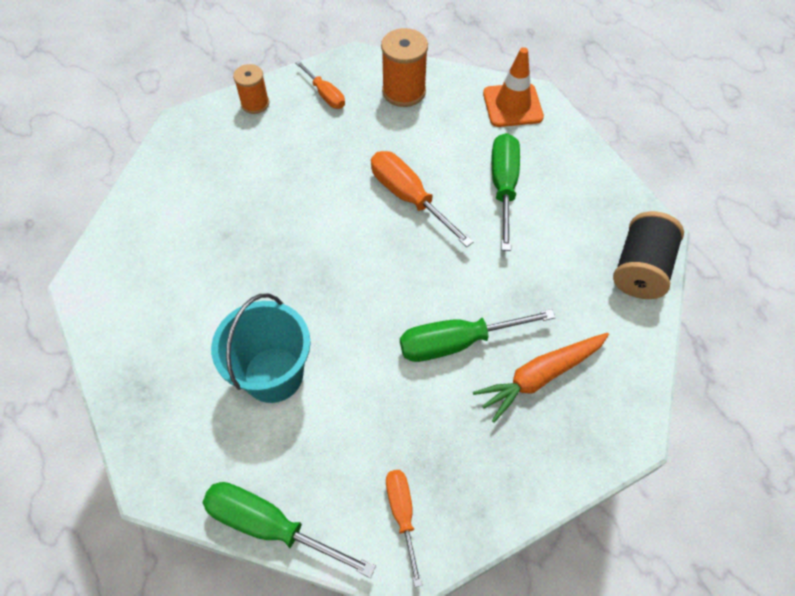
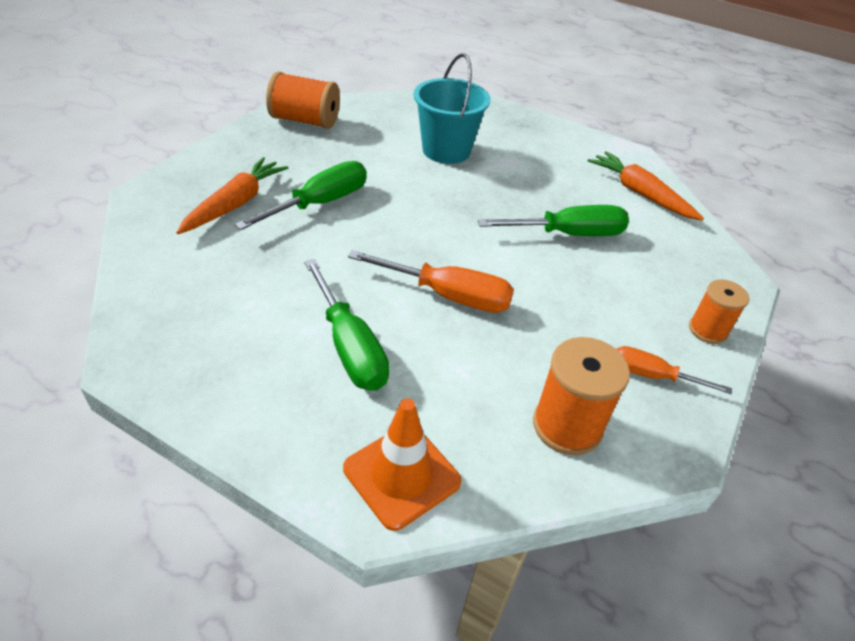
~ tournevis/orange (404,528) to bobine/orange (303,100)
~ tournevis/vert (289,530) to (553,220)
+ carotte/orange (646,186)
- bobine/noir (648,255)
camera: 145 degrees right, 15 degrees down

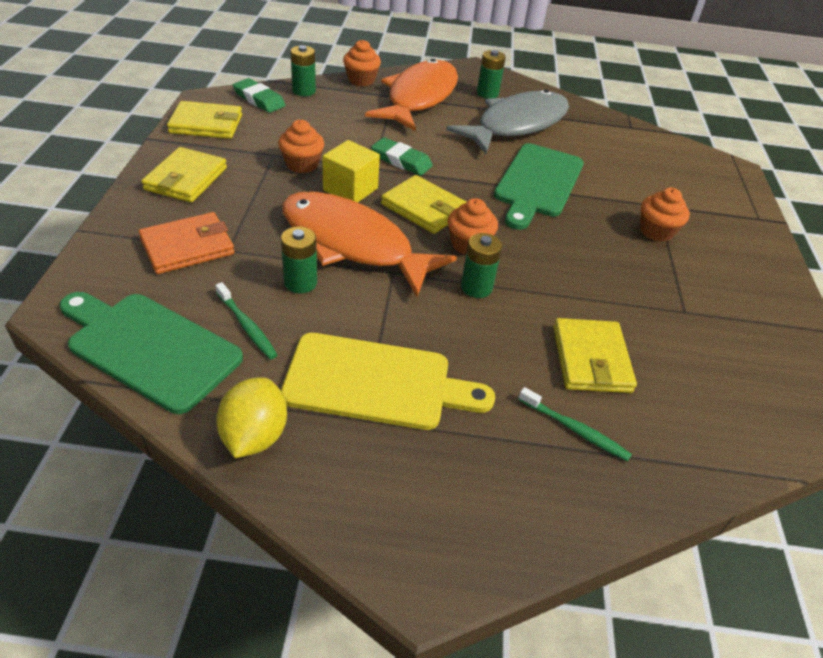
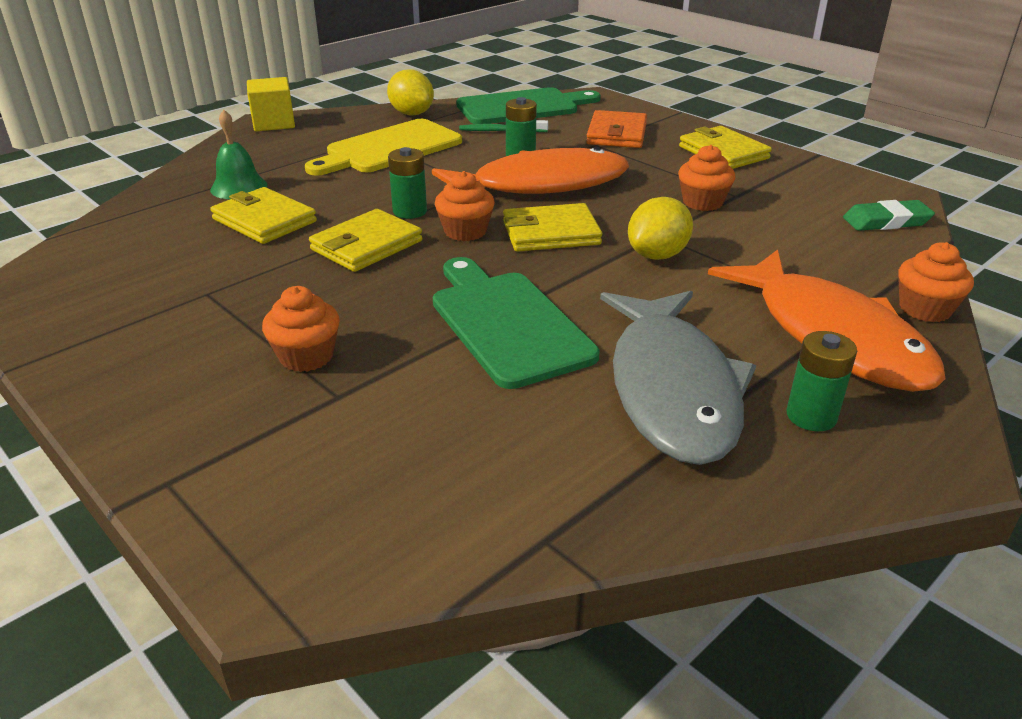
~ brosse à dents/vert (575,424) to cloche/vert (238,154)
~ cube/jaune (351,171) to (271,104)
~ portefeuille/jaune (204,120) to (365,240)
~ gomme/vert (402,156) to citron/jaune (660,228)
- pile/vert (303,70)
camera: 135 degrees right, 10 degrees down

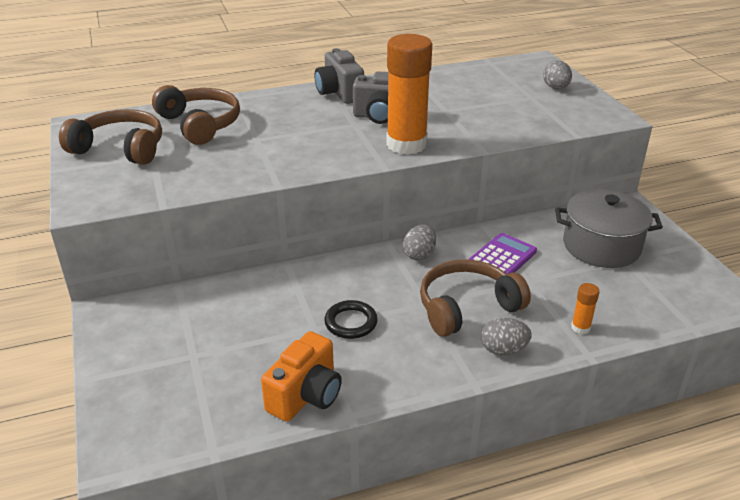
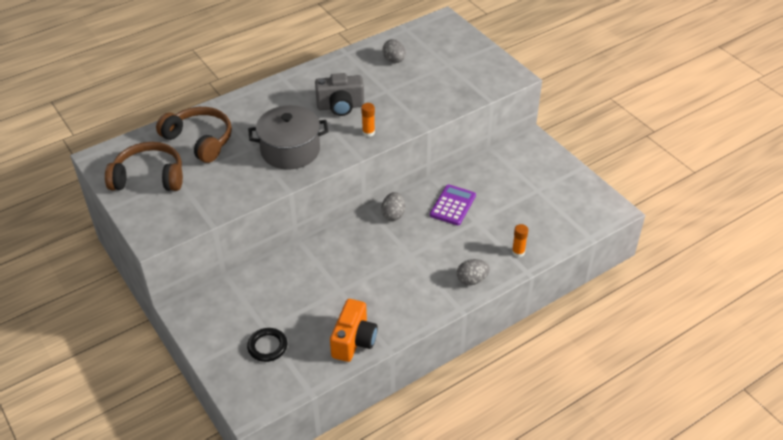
~ anneau/noir (351,319) to (267,345)
~ marmite/gris (609,229) to (288,137)
~ bâton de colle/orange (409,94) = (368,120) x0.41
~ œuf/gris (557,74) to (394,51)
- appareil photo/gris (339,76)
- casque audio/marron (475,298)
camera: 15 degrees left, 10 degrees up

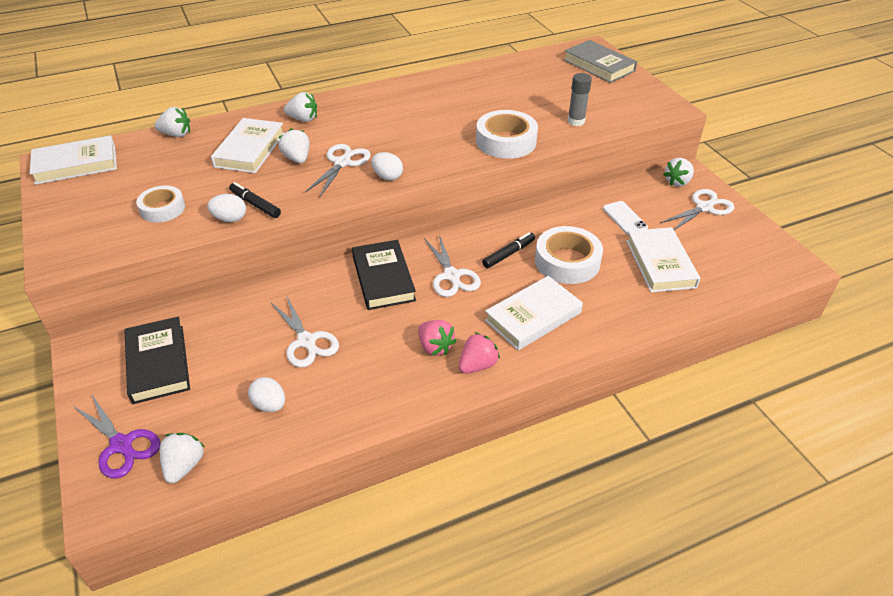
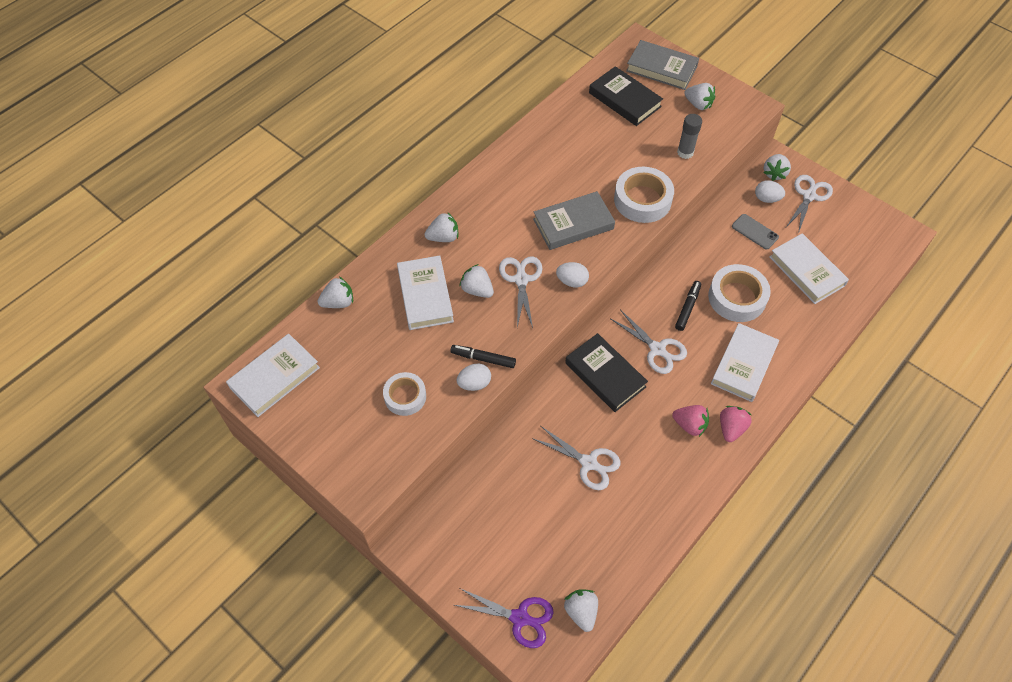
+ livre/gris (574,220)
~ livre/noir (157,360) to (626,96)
+ fraise/blanc (699,96)
~ téléphone/blanc (625,218) to téléphone/gris (755,231)
~ œuf/blanc (266,394) to (770,191)
camera: 25 degrees left, 15 degrees up

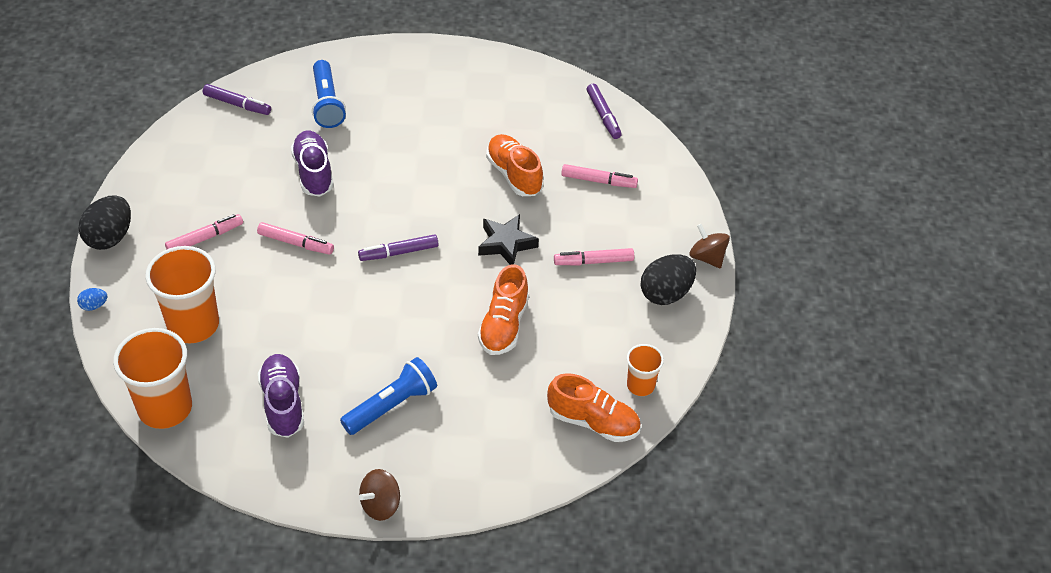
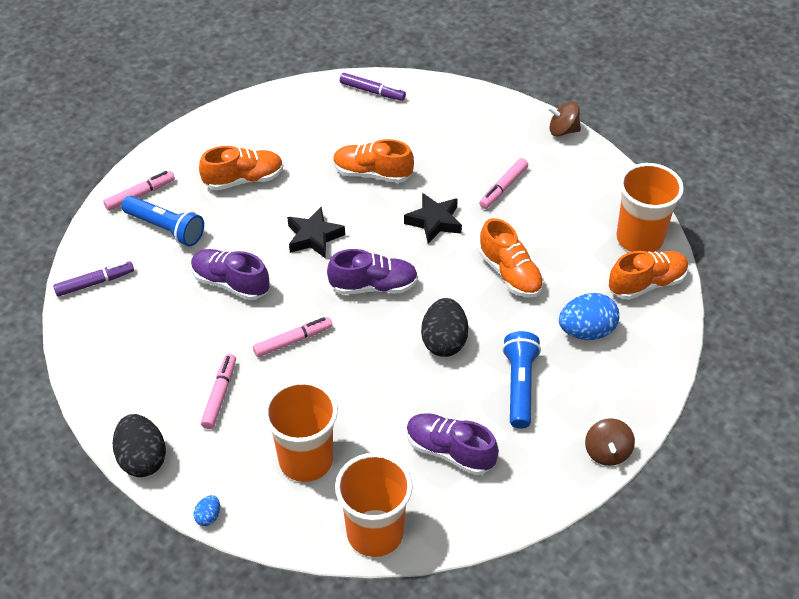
~ feutre/rose (599,176) to (139,191)
+ chaussure/orange (241,168)
+ étoile/noir (316,233)
~ feutre/violet (398,247) to chaussure/violet (372,272)
~ œuf/noir (668,279) to (444,327)
+ œuf/bleu (589,316)
~ gobelet/orange (645,370) = (650,207) x1.86
camera: 45 degrees left, 0 degrees up

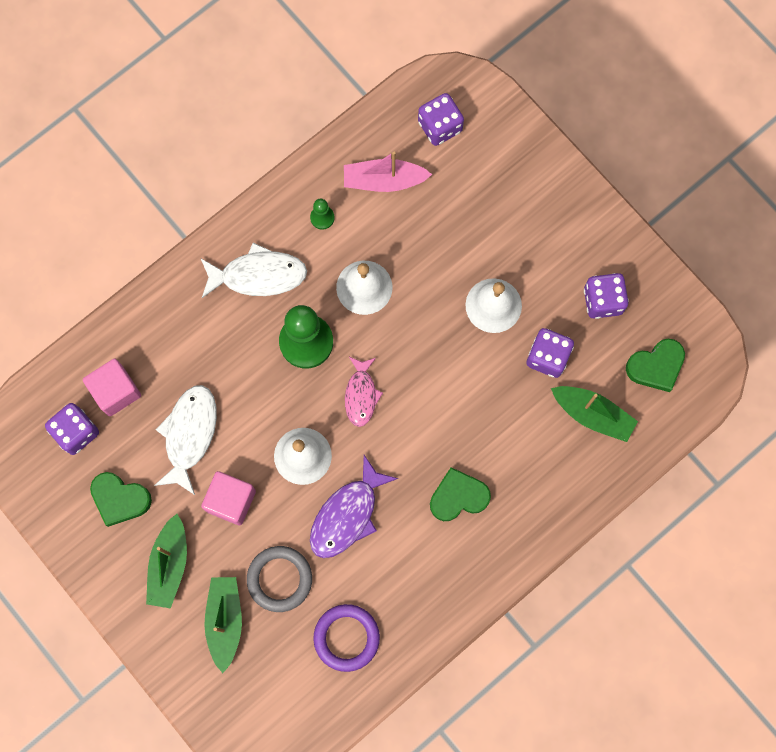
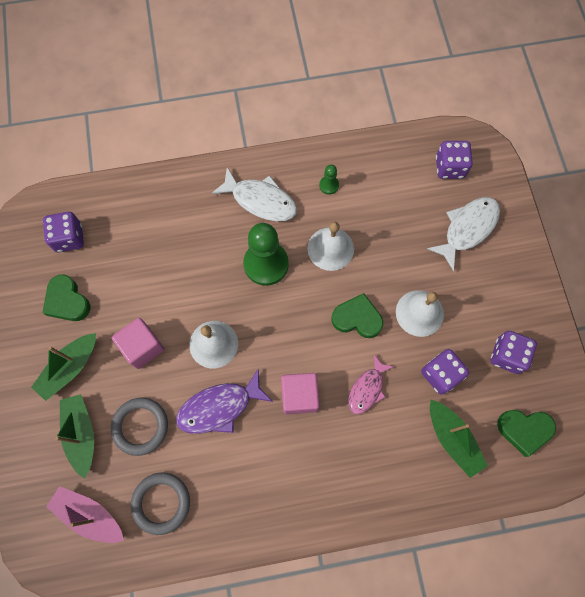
~ bateau/rose (388,172) to (85,514)
~ bateau/vert (223,625) = (74,436) 45 degrees counterclockwise
~ anneau/violet (346,638) to anneau/gris (160,504)
~ cube/rose (112,387) to (300,393)
~ cœur/vert (460,494) to (357,315)
~ poisson/rose (364,392) to (371,384)
~ poisson/blanc (185,440) to (463,234)
camera: 30 degrees right, 5 degrees down

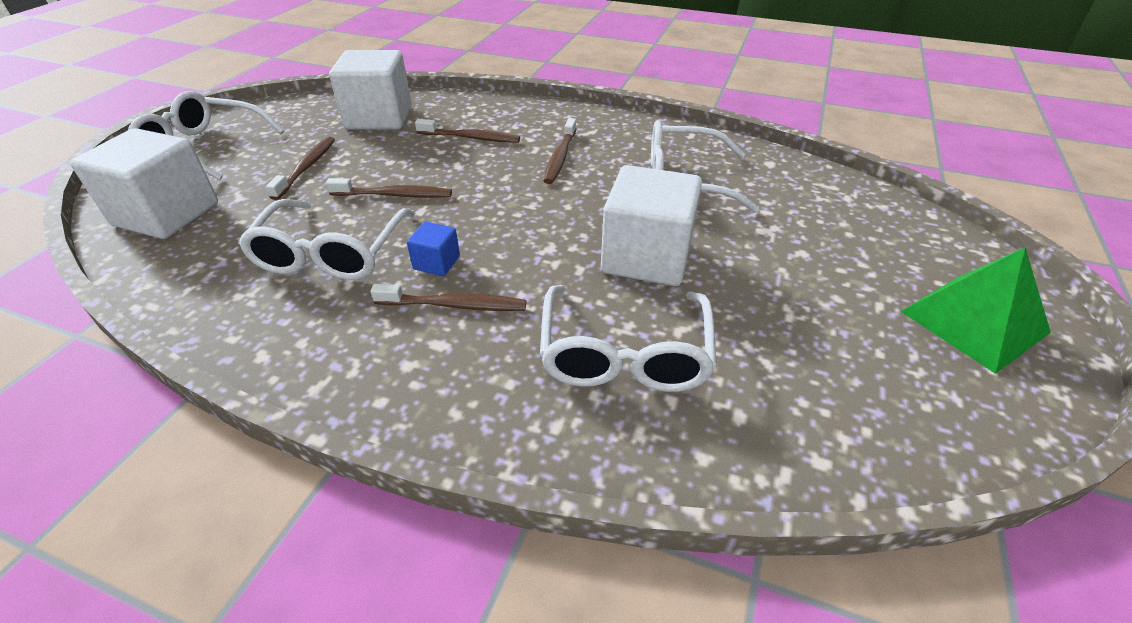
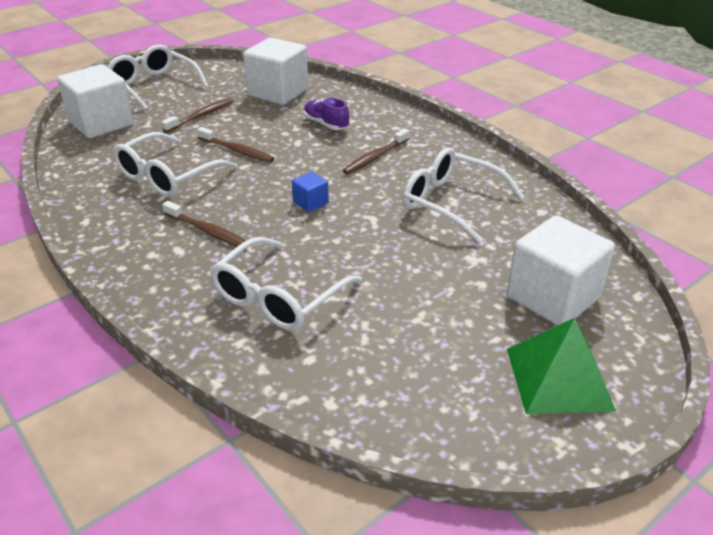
~ cube/bleu (433,249) to (310,192)
~ brosse à dents/marron (467,131) to chaussure/violet (326,114)
~ cube/blanc (651,225) to (561,270)
camera: 30 degrees right, 5 degrees down

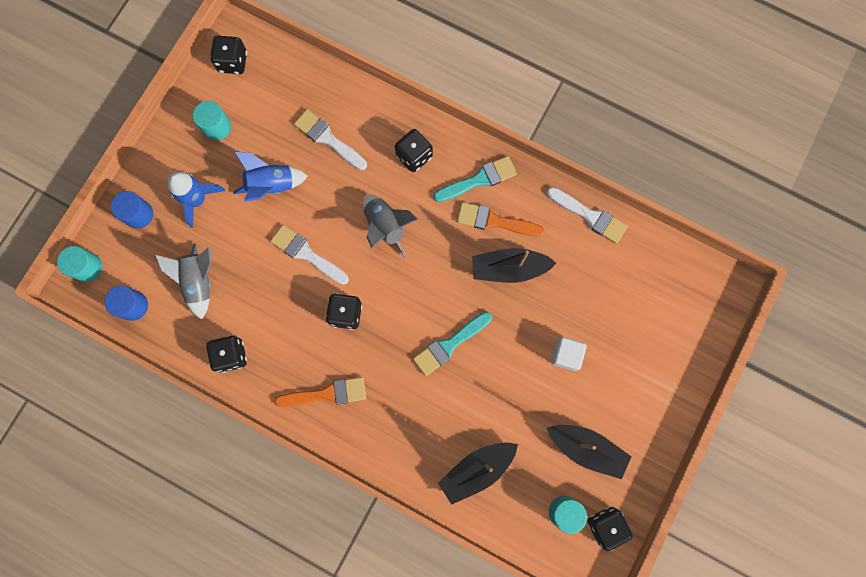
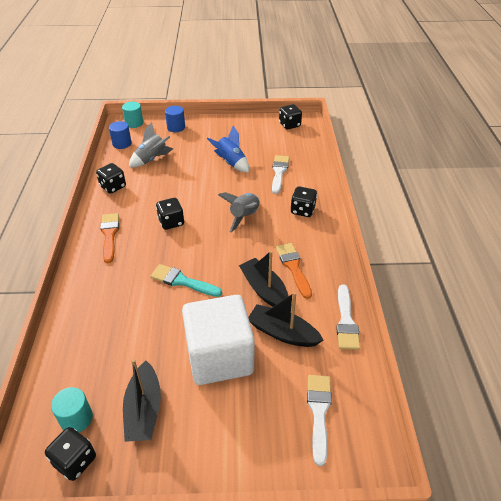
~ pinceau/orange (320,392) = (109,238) 150 degrees counterclockwise
~ cube/blanc (569,354) = (218,340) x2.36
~ bateau/noir (478,473) to (286,319)
~ pinceau/blanc (309,255) to (319,420)
- fusée/bleu (196,200)
- cylindre/turquoise (212,121)
- pinceau/turquoise (475,179)
camera: 60 degrees right, 35 degrees down

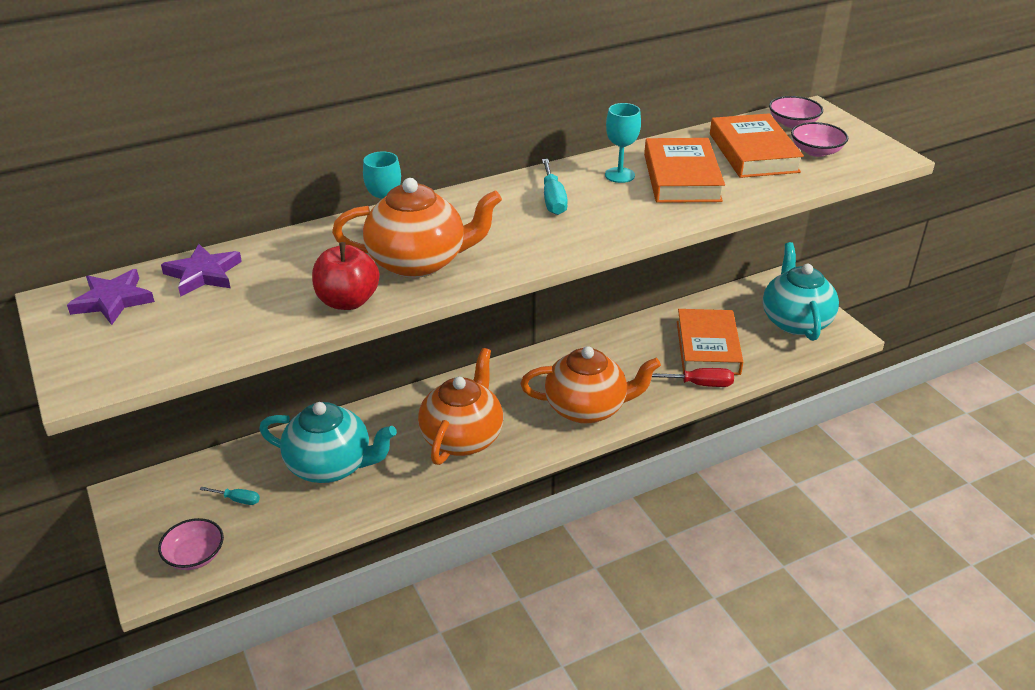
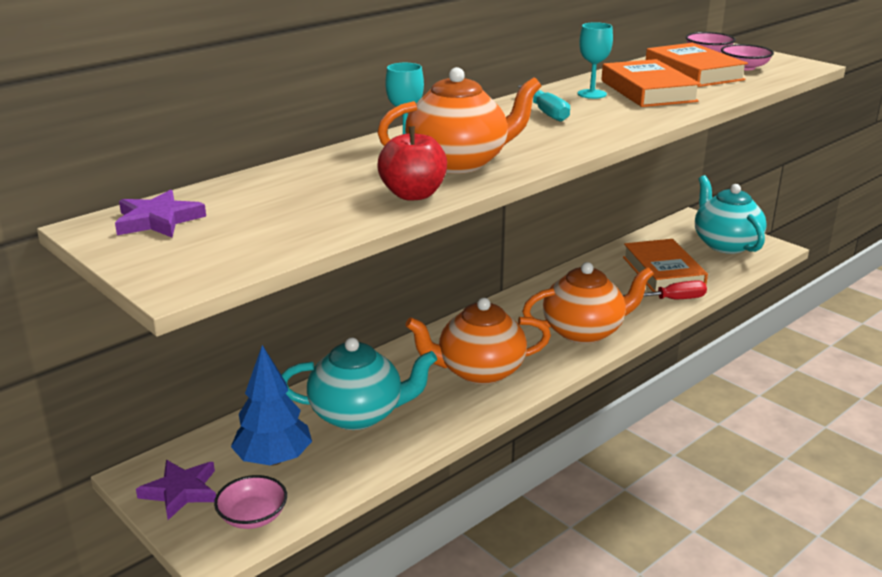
~ étoile/violet (201,270) to (176,490)
~ tournevis/turquoise (229,496) to arbre/bleu (271,405)
~ théière/orange (460,406) = (478,341) 105 degrees counterclockwise
camera: 15 degrees left, 10 degrees down

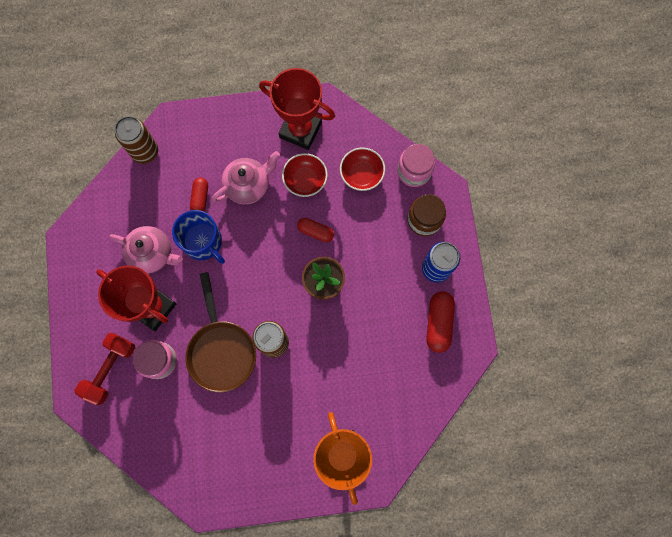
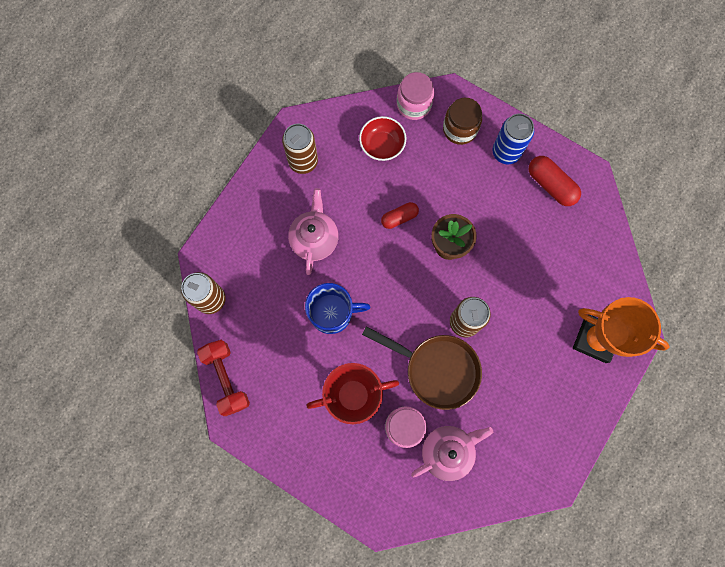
~ haltère/rouge (104,369) to (223,378)
~ trophée/rouge (297,109) to canette/marron (300,149)
~ théière/rose (146,250) to (452,453)
- gélule/rouge (199,194)
- bol/rouge (305,175)
camera: 50 degrees left, 0 degrees up

